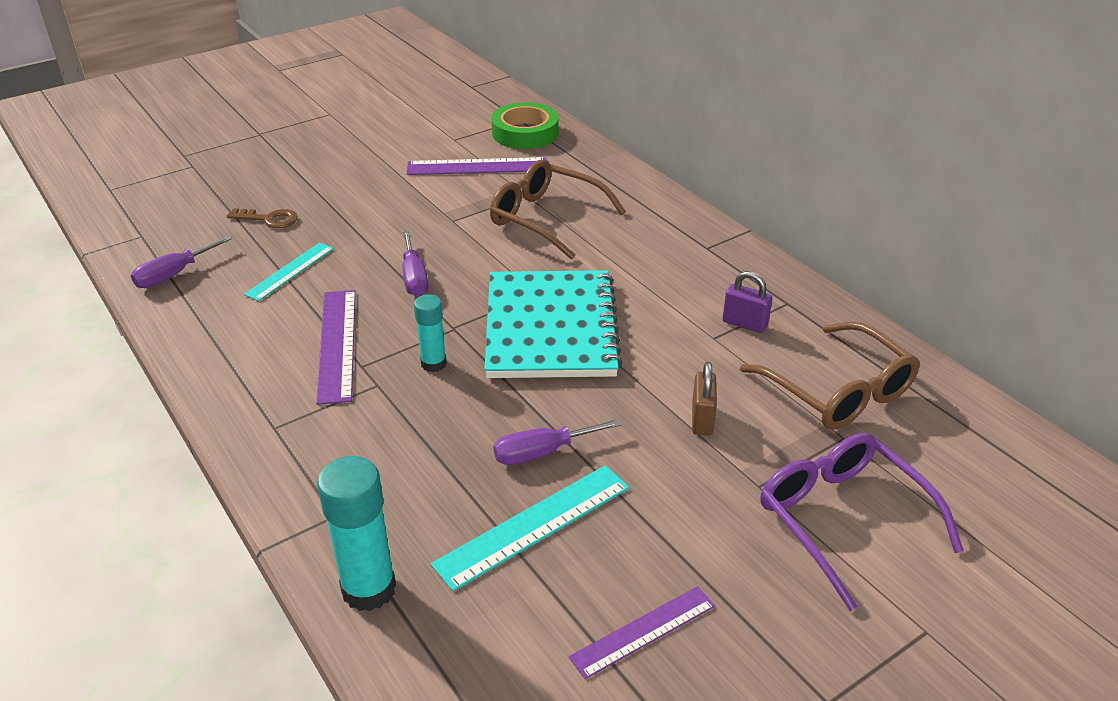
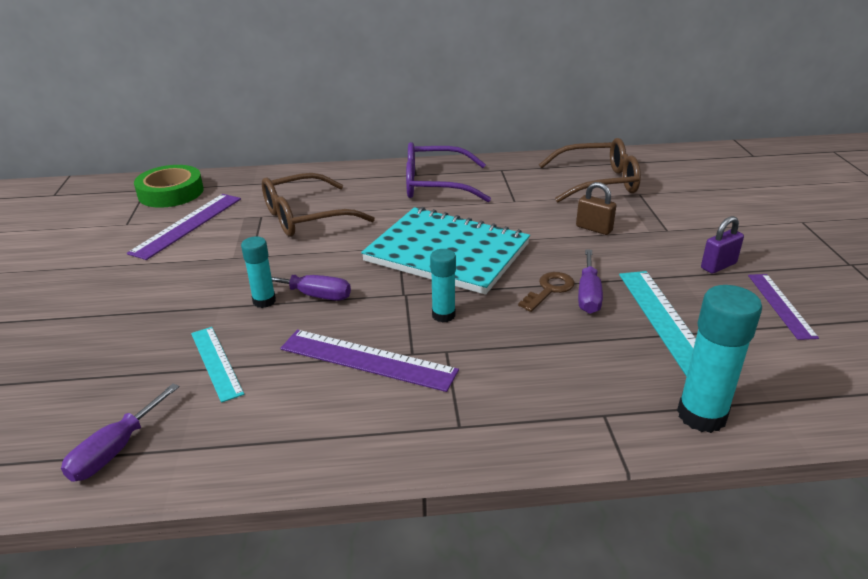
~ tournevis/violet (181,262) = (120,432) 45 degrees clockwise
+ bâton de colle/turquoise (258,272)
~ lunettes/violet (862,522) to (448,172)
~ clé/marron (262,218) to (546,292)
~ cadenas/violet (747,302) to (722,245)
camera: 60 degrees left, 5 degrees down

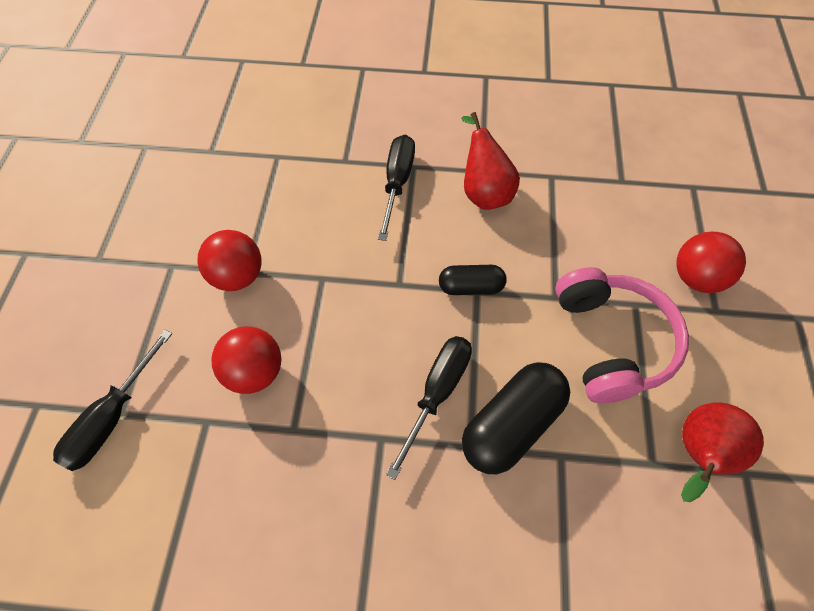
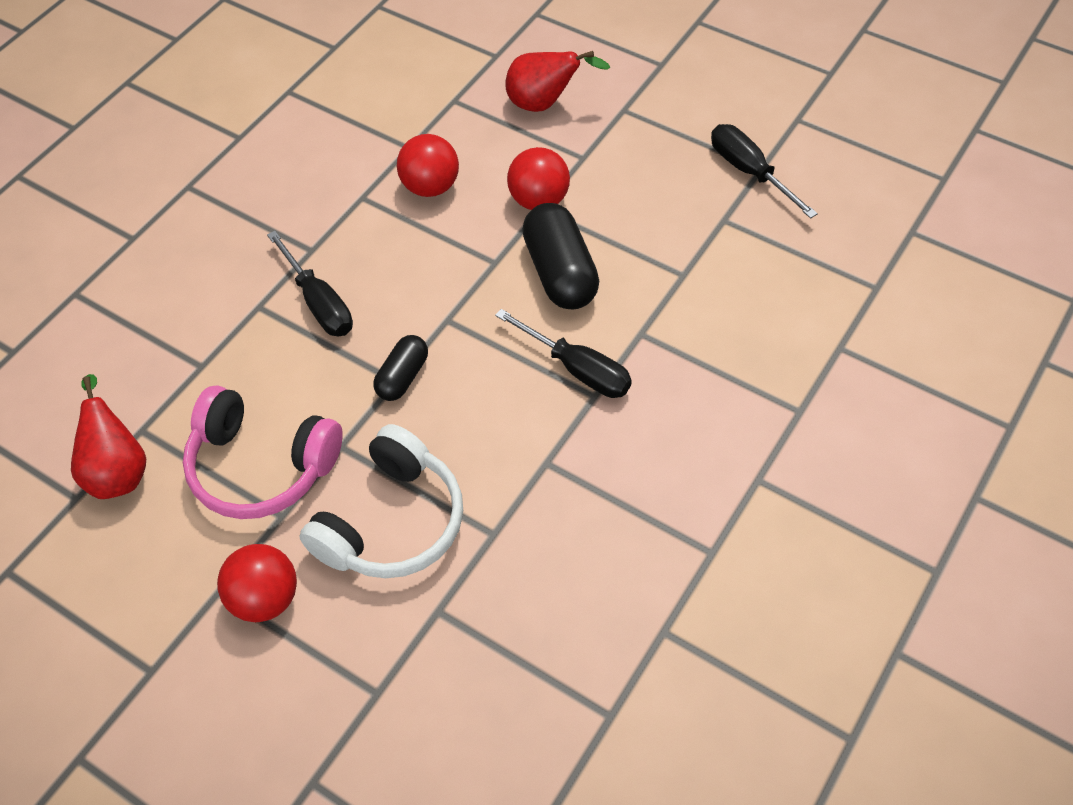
+ casque audio/blanc (381,501)
~ poire/rouge (490,161) to (557,81)
~ gélule/noir (516,418) to (560,256)
~ tournevis/noir (112,400) to (764,171)
camera: 120 degrees right, 5 degrees down

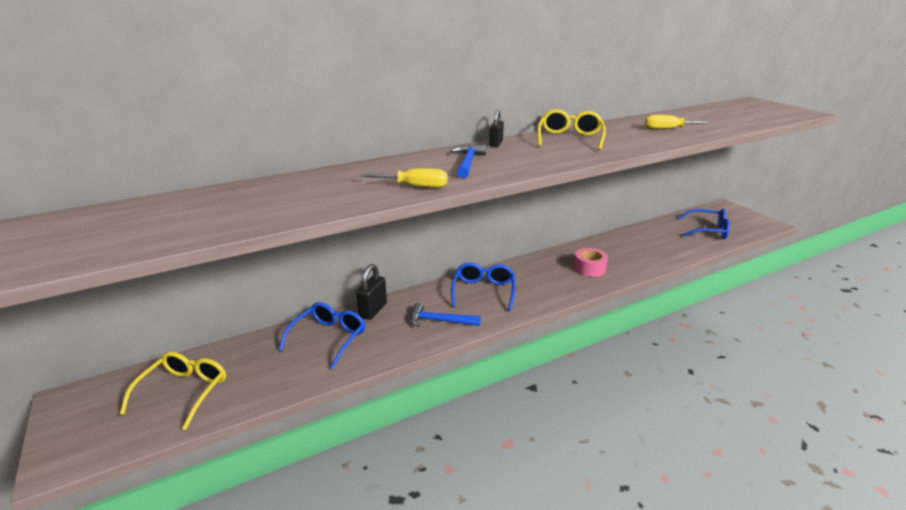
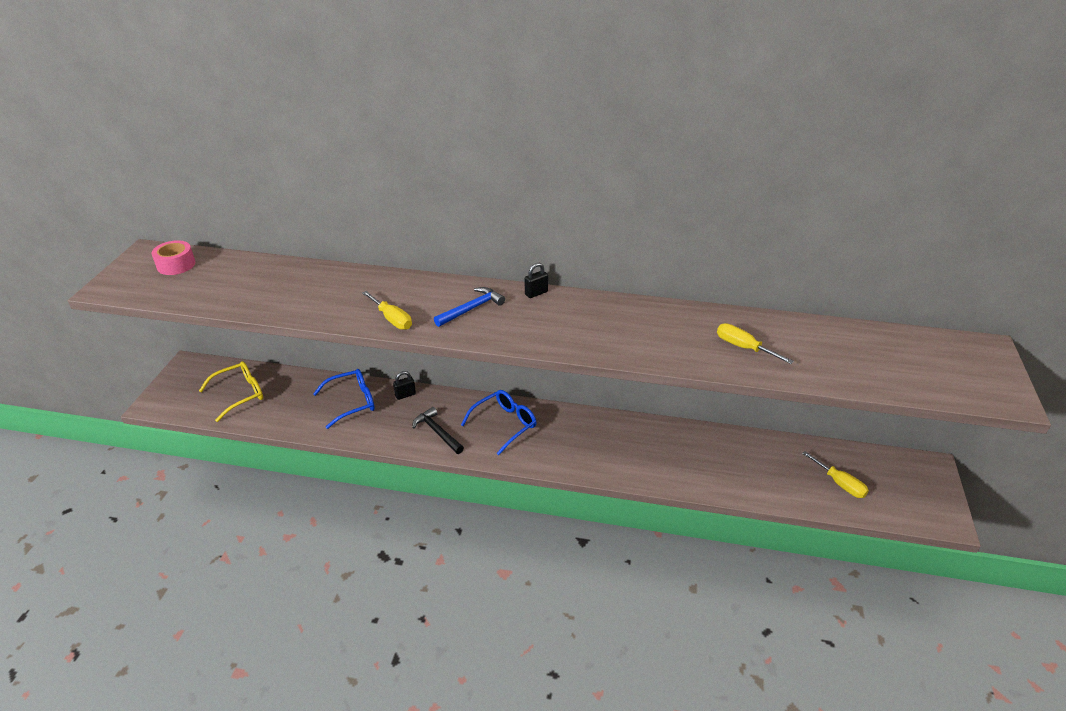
~ ruban adhésif/rose (591,262) to (173,257)
~ cadenas/noir (371,292) = (404,385) x0.64
~ marteau/bleu (445,315) to marteau/noir (438,430)
~ lunettes/bleu (704,224) to tournevis/jaune (835,474)
- lunettes/jaune (571,129)
camera: 40 degrees right, 10 degrees up

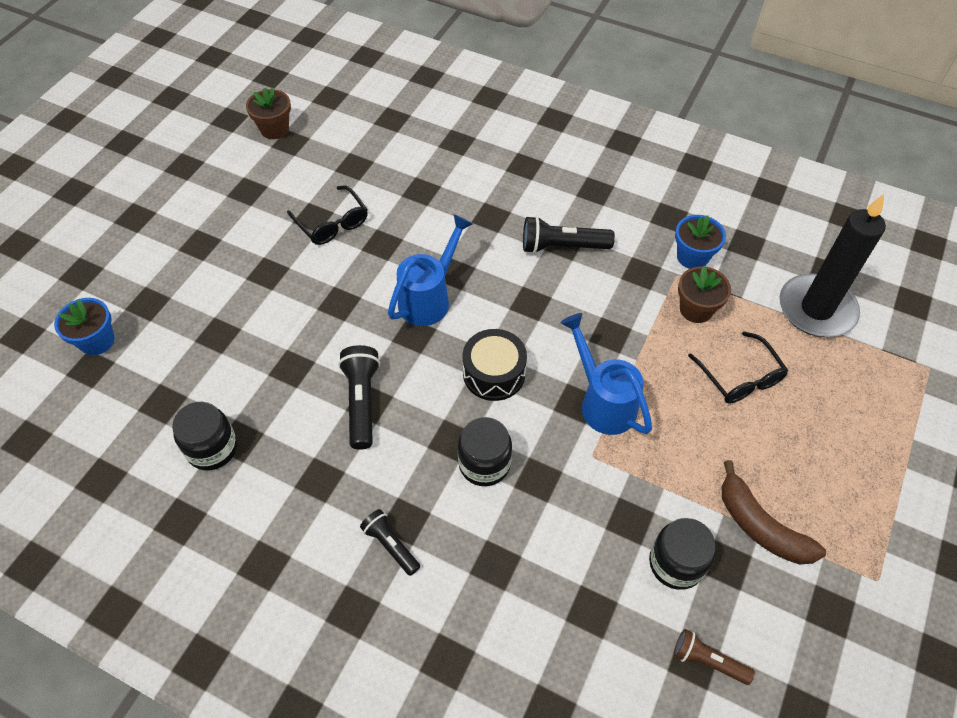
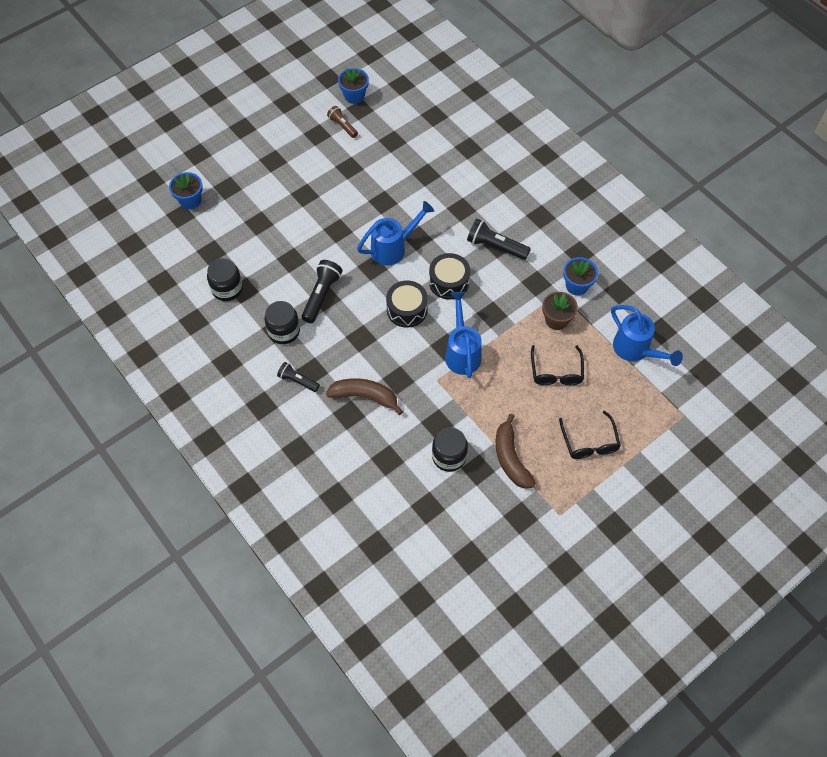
~ bocal/noir (485,451) to (282,322)
~ lampe de poche/noir (390,542) = (298,377) 45 degrees counterclockwise
+ banane/marron (364,396)
~ lampe de poche/marron (714,657) to (342,122)
~ pot de fleurs/marron (268,113) to pot de fleurs/bleu (353,86)
+ tambour/noir (449,276)
~ lunettes/noir (327,215) to (590,435)
~ bougie/noir (832,265) to arrosoir/bleu (647,335)
camera: 25 degrees right, 5 degrees up

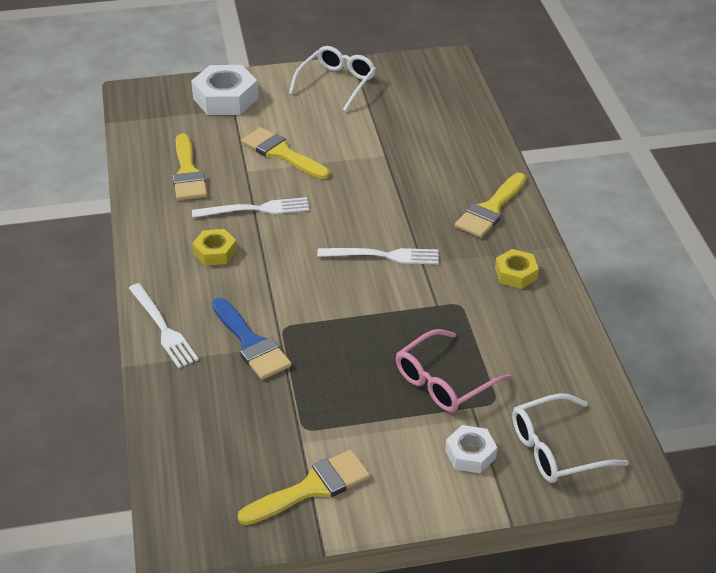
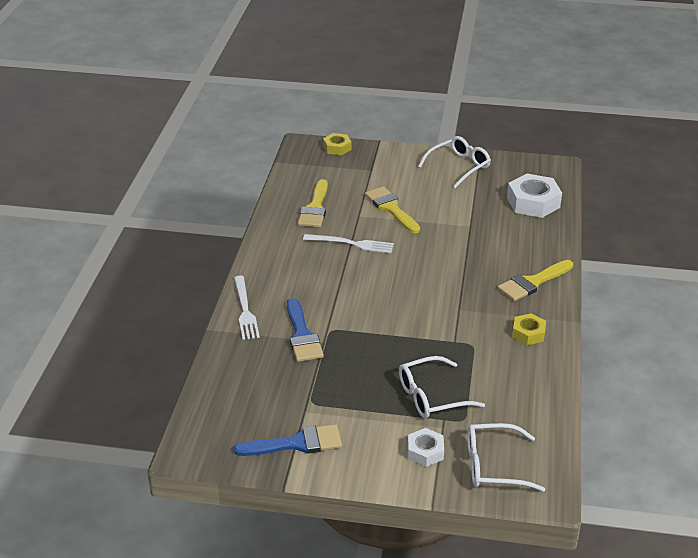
~ pinceau/jaune (303,487) to pinceau/bleu (288,440)
~ écrou/jaune (214,247) to (337,144)
~ lunettes/rose (454,370) to lunettes/blanc (442,387)
~ écrou/blanc (224,90) to (534,196)
- fourchette/blanc (378,256)
camera: 20 degrees right, 5 degrees down

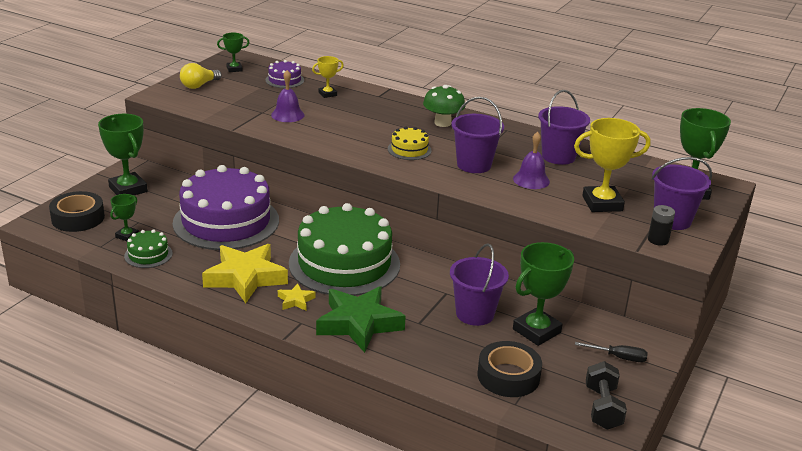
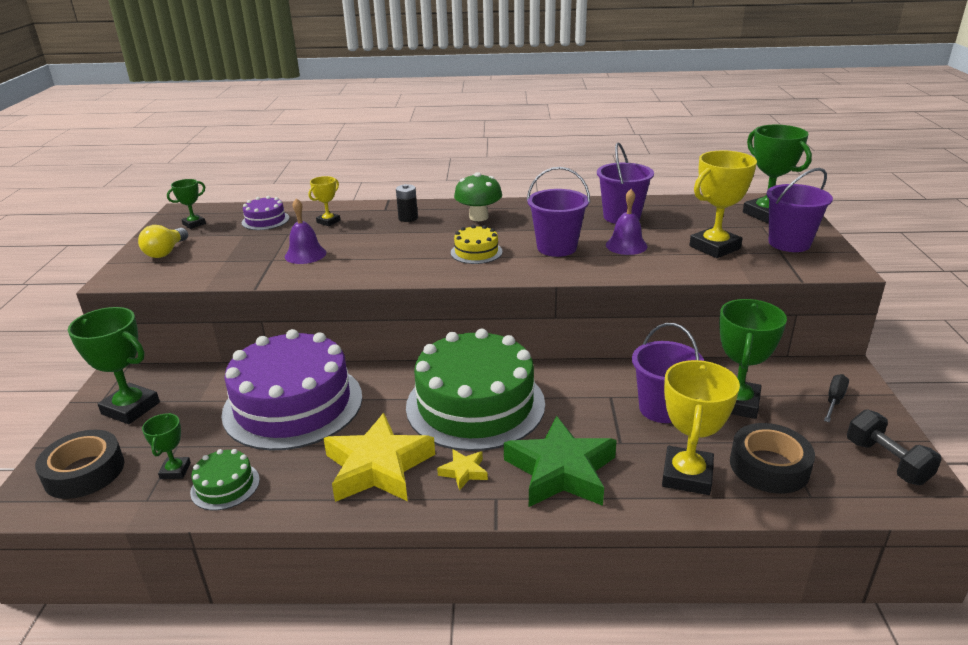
~ pile/noir (661,225) to (407,203)
+ trophée/jaune (701,427)
~ tournevis/noir (611,352) = (836,398) 45 degrees counterclockwise
camera: 25 degrees left, 0 degrees up

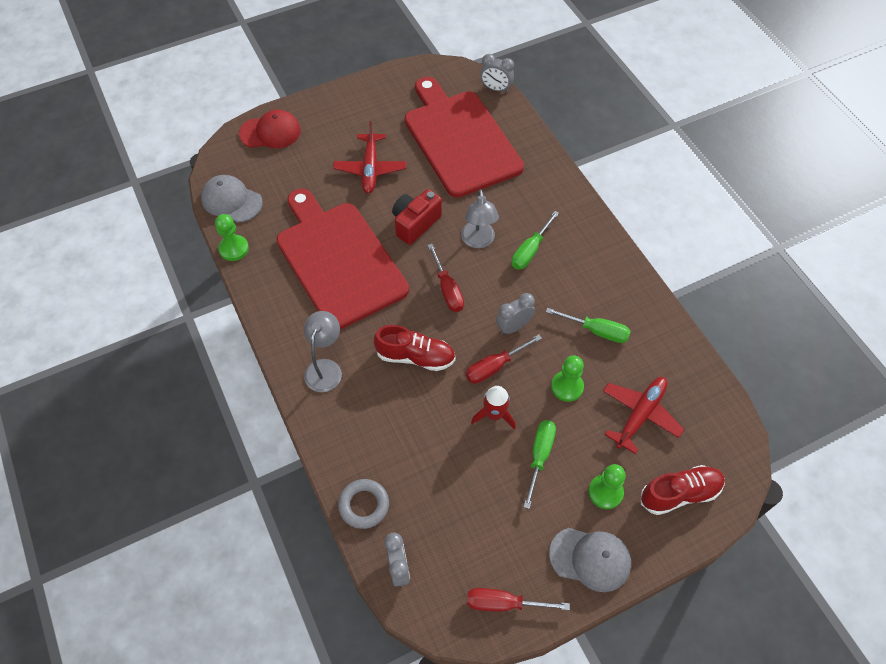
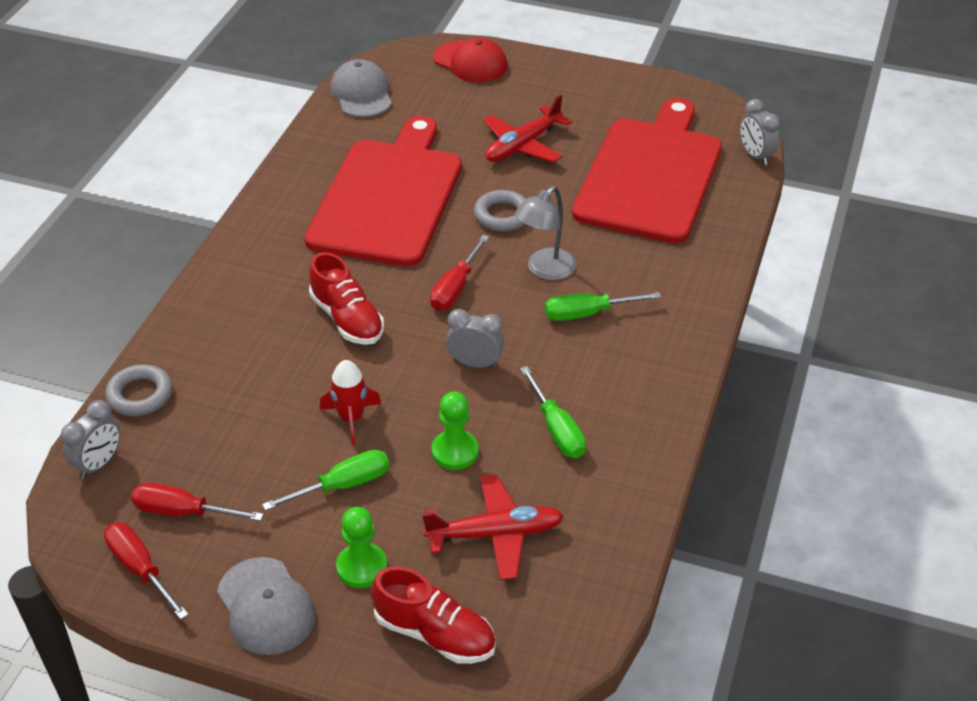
~ tournevis/rouge (504,359) to (197,502)
~ appareil photo/rouge (417,217) to anneau/gris (500,211)
- pion/vert (232,237)
- lampe/gris (323,351)
camera: 45 degrees right, 15 degrees down

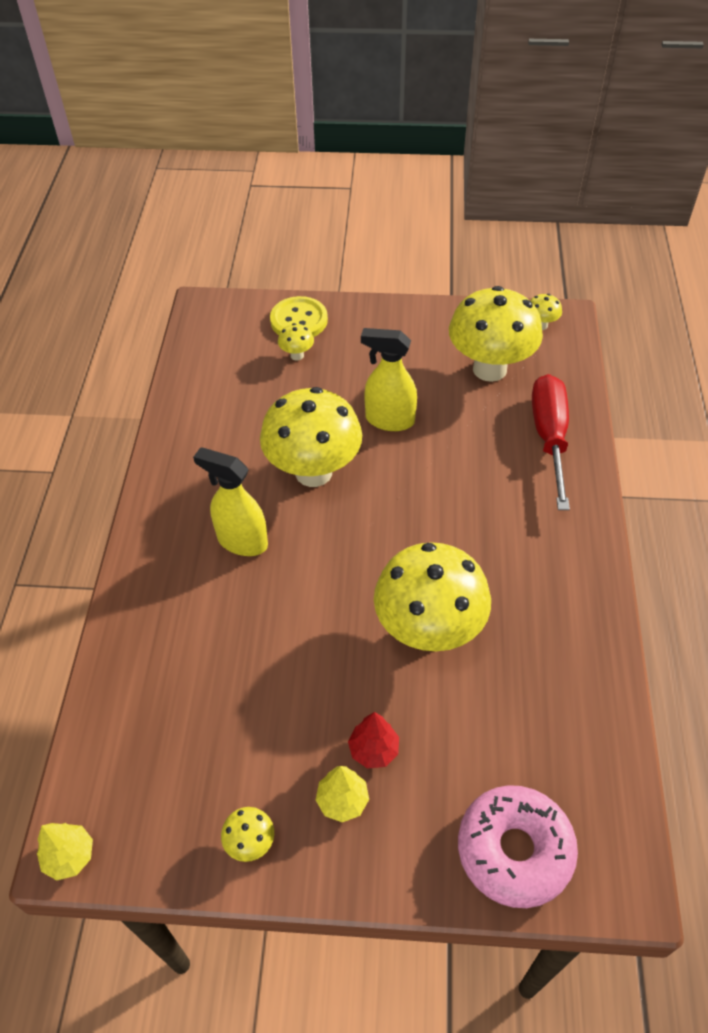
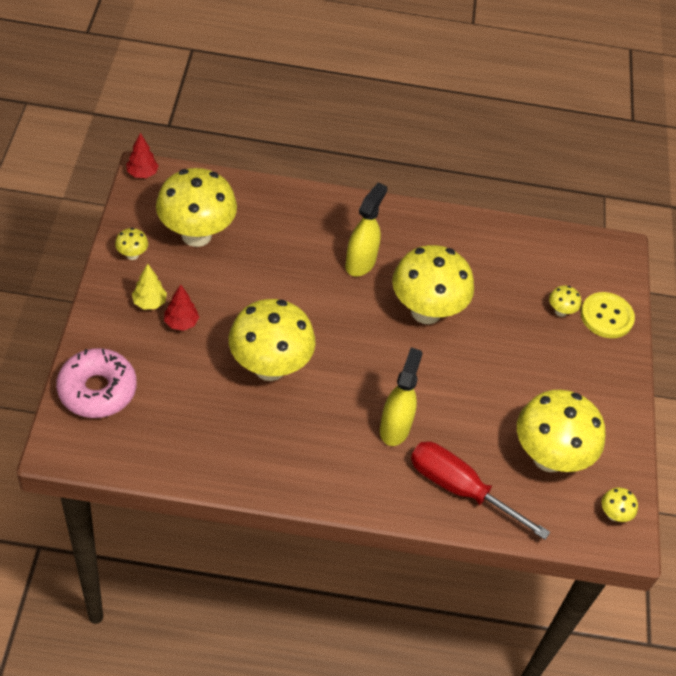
~ arbre/jaune (65,851) to arbre/rouge (142,155)
+ champignon/jaune (196,207)
~ vaporisateur/jaune (389,379) to (401,396)
~ tournevis/rouge (551,442) = (480,490) 150 degrees counterclockwise
camera: 85 degrees right, 0 degrees up

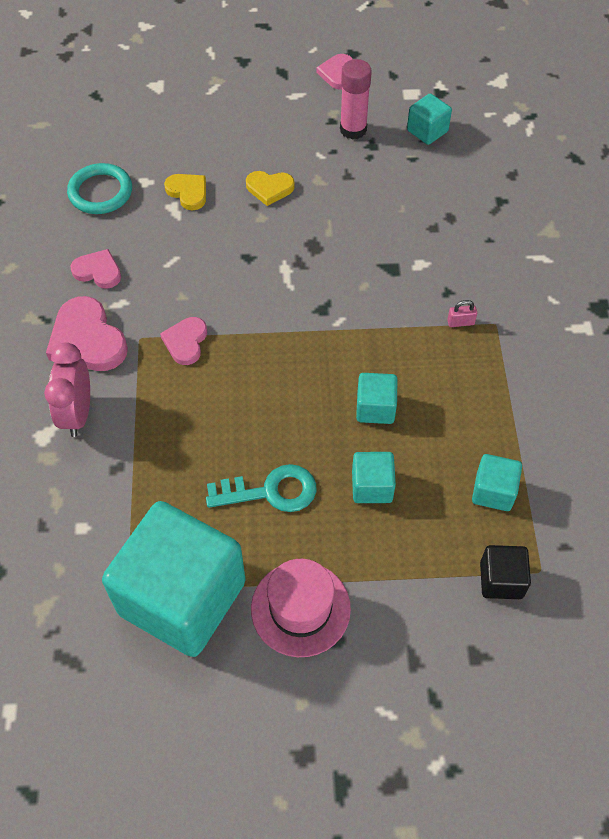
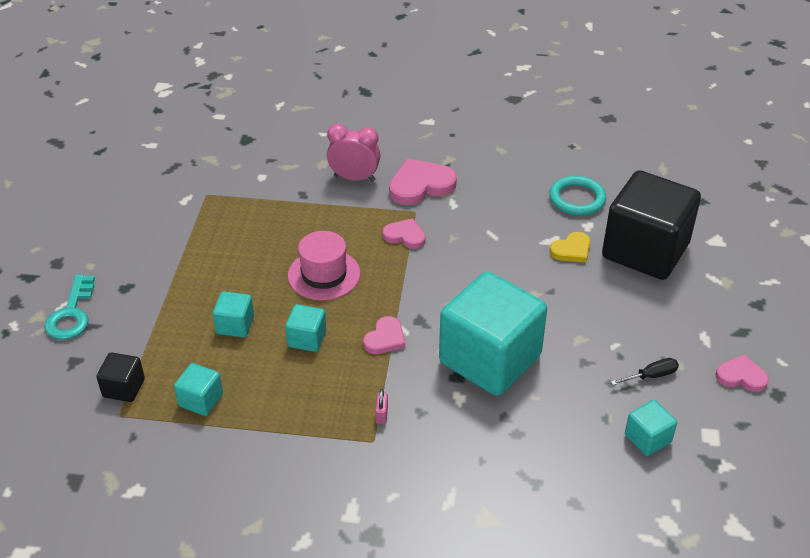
~ clé/turquoise (261,488) to (69,307)
~ chapeau/rose (301,608) to (324,265)
~ cœur/rose (95,269) to (384,335)
~ cube/turquoise (174,579) to (493,334)
+ cube/noir (651,225)
~ bâton de colle/rose (356,99) to tournevis/noir (645,371)
- cœur/jaune (270,188)
camera: 100 degrees right, 15 degrees down

